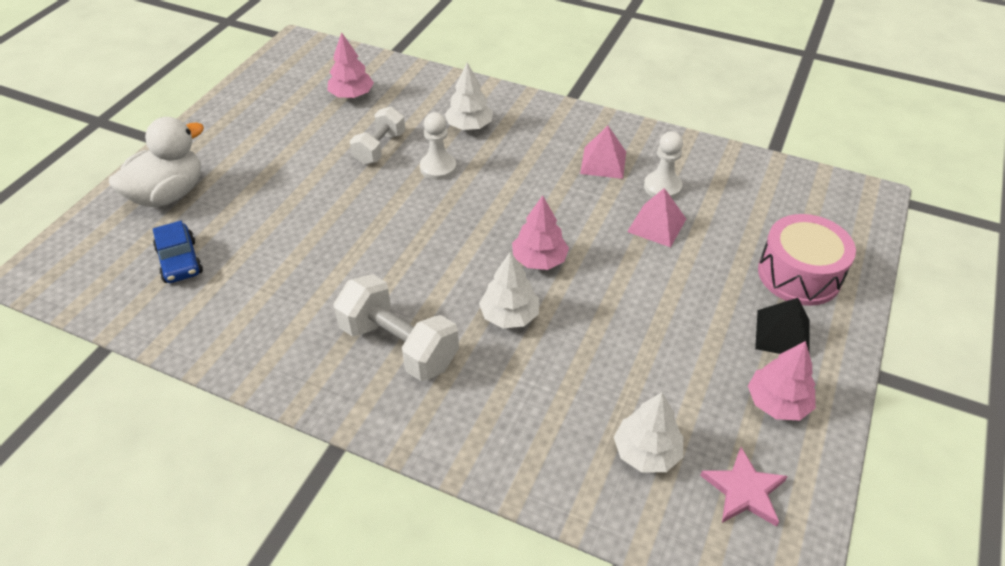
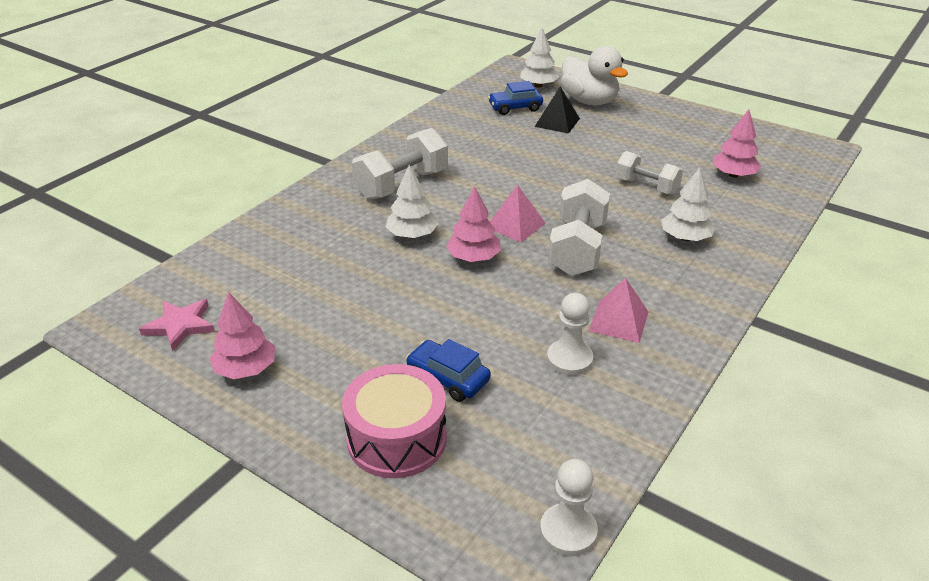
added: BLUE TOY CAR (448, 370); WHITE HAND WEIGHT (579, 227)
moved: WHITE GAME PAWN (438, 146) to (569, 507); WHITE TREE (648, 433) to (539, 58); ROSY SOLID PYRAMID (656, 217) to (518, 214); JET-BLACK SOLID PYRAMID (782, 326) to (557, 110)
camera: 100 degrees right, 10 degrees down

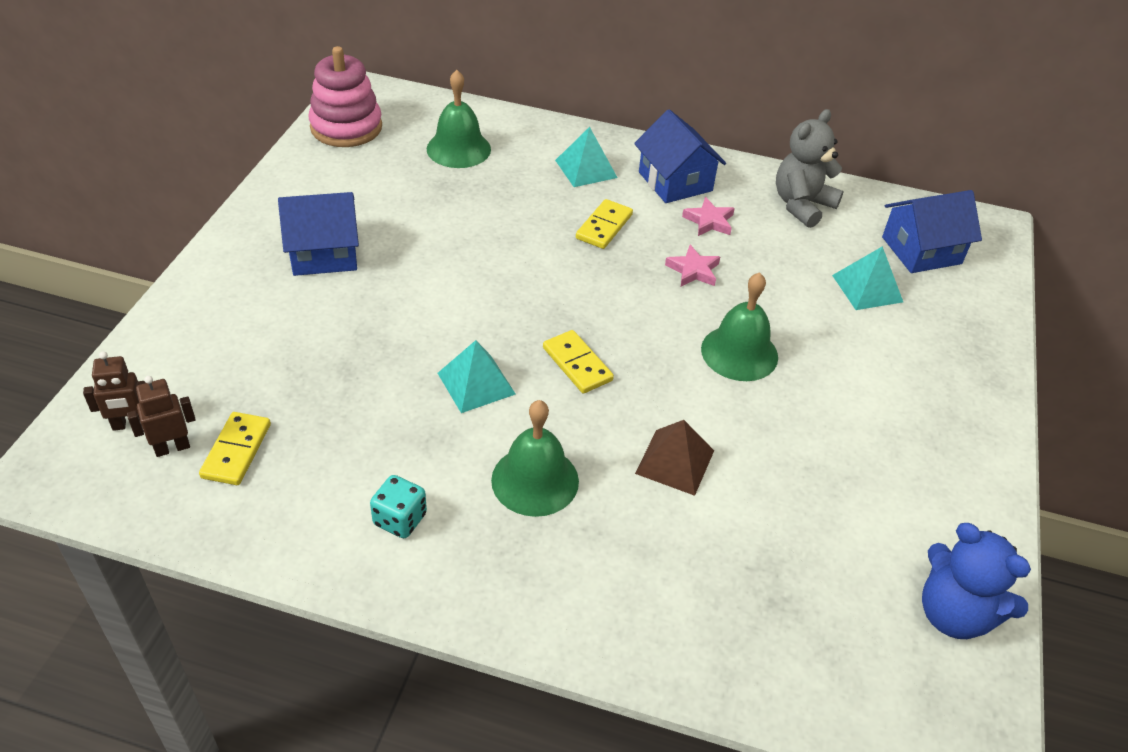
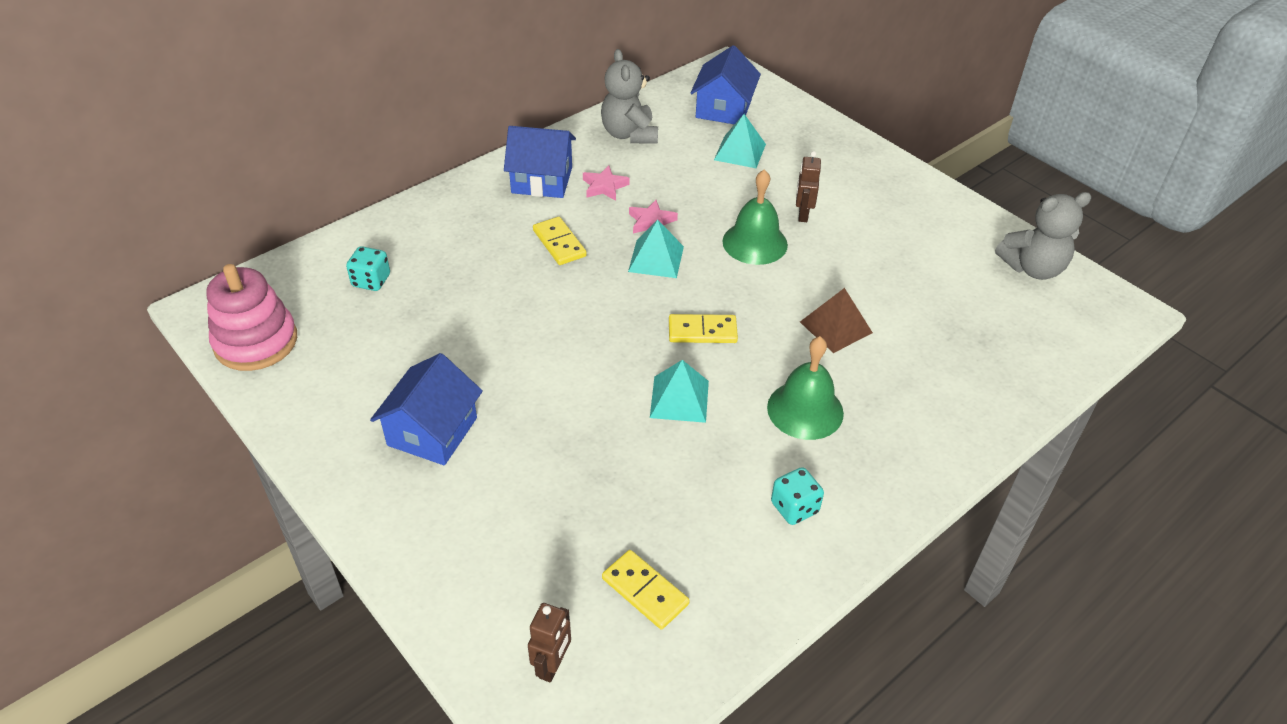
moved: DARK BROWN ROBOT (161, 416) to (808, 186); TEAL SOLID PYRAMID (586, 157) to (656, 249)
replaced: LEAF-GREEN SCHOOL BELL (458, 119) to TEAL DIE (368, 268)
recoloured: BLUE STUFFED BEAR (976, 581) to ASH-GREY STUFFED BEAR (1043, 236)
camera: 55 degrees left, 0 degrees up

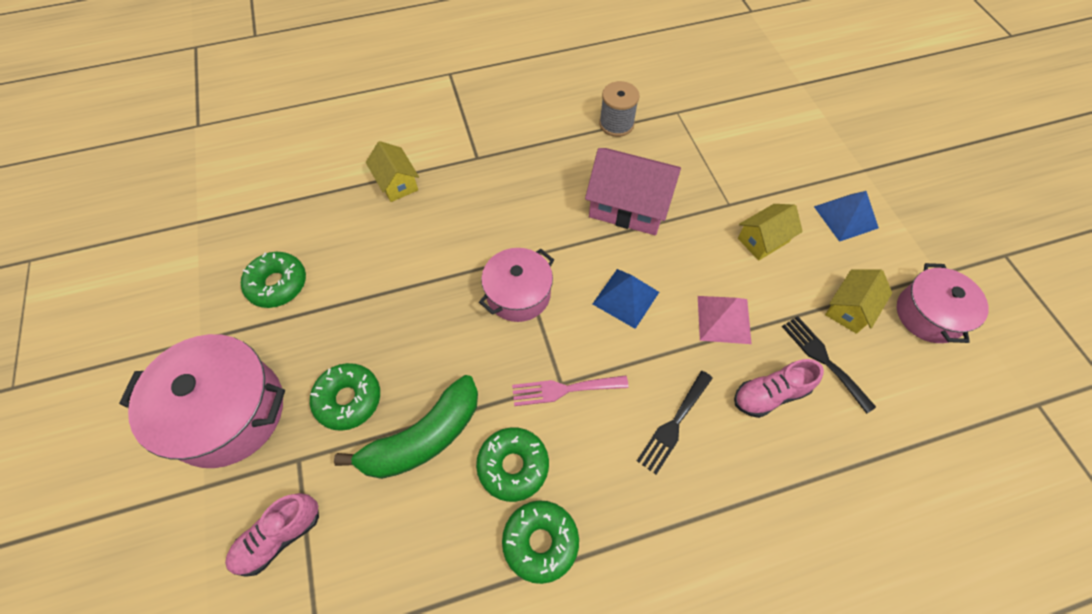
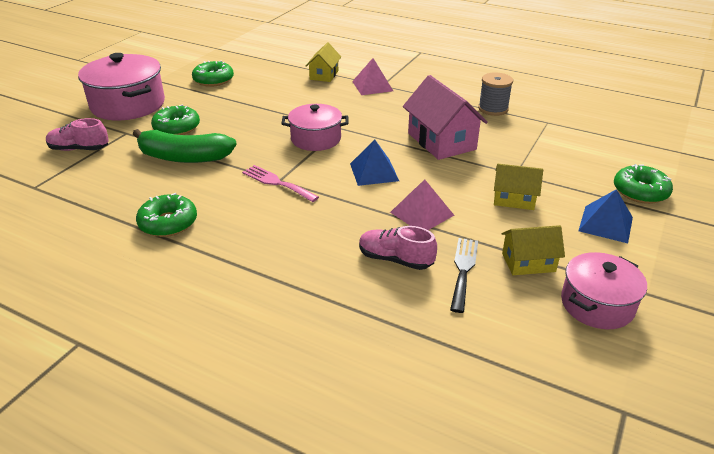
removed: JET-BLACK FORK (675, 423)
added: ROSY SOLID PYRAMID (372, 76)
moved: LEAF-GREEN DOUGHNUT (512, 464) to (643, 184)
camera: 45 degrees right, 25 degrees down

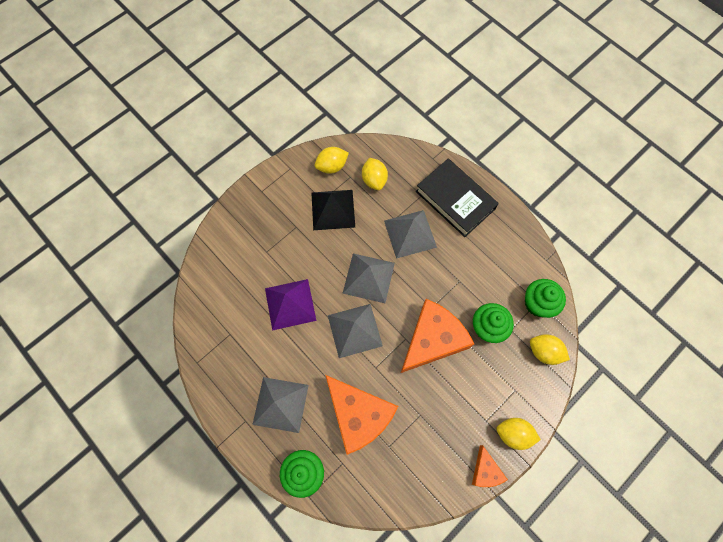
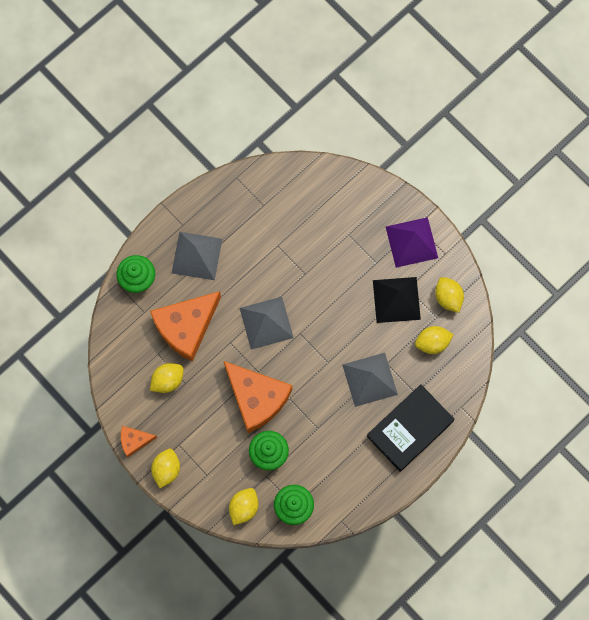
removed: ASH-GREY SOLID PYRAMID (368, 278)
added: GOLDEN LEMON (167, 378)
moved: PURPLE SOLID PYRAMID (290, 305) to (412, 242)
camera: 90 degrees right, 5 degrees up

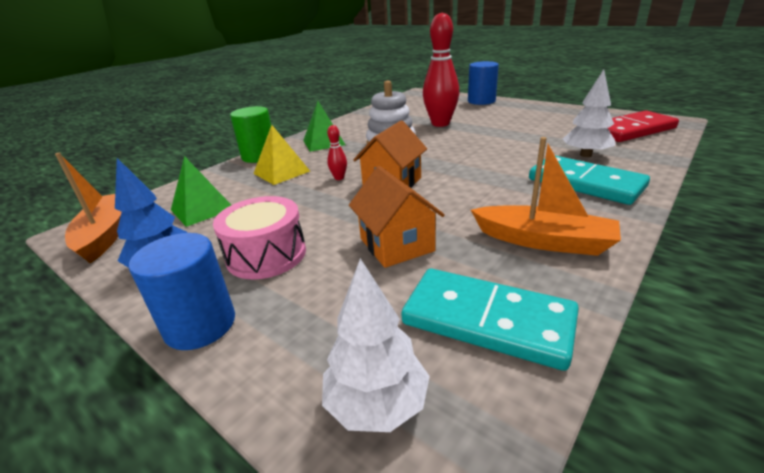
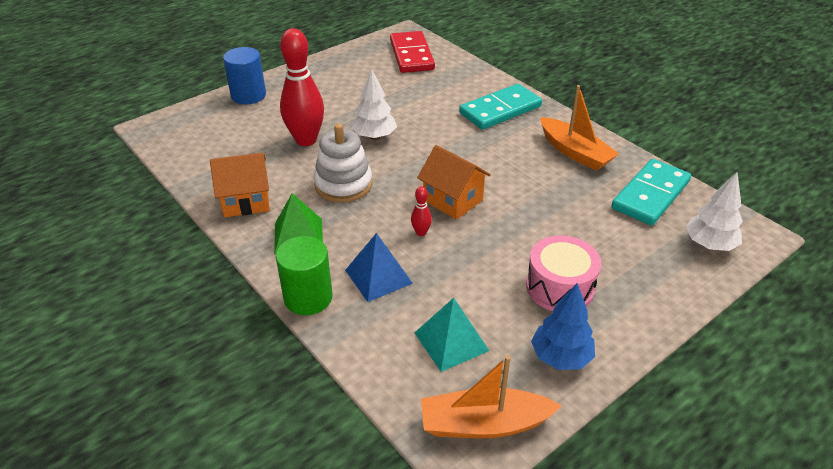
removed: BLUE SOLID CYLINDER (182, 291)
moved: BRIGHT ORANGE TOY HOUSE (397, 217) to (240, 185); WHITE TREE (589, 113) to (374, 104)
recoloured: LEAF-GREEN SOLID PYRAMID (201, 191) to TEAL SOLID PYRAMID (452, 335); GOLDEN SOLID PYRAMID (281, 155) to BLUE SOLID PYRAMID (379, 267)
turned: BRIGHT ORANGE SAILBOAT (546, 196) = (579, 128) 105 degrees clockwise
camera: 80 degrees left, 10 degrees up

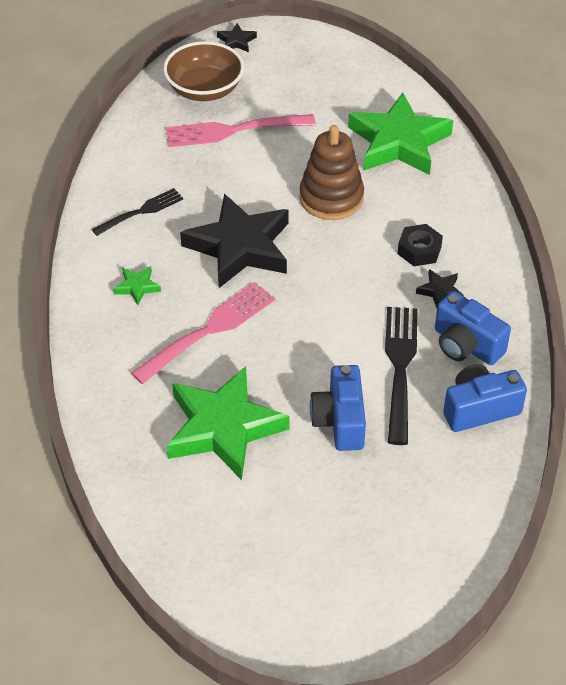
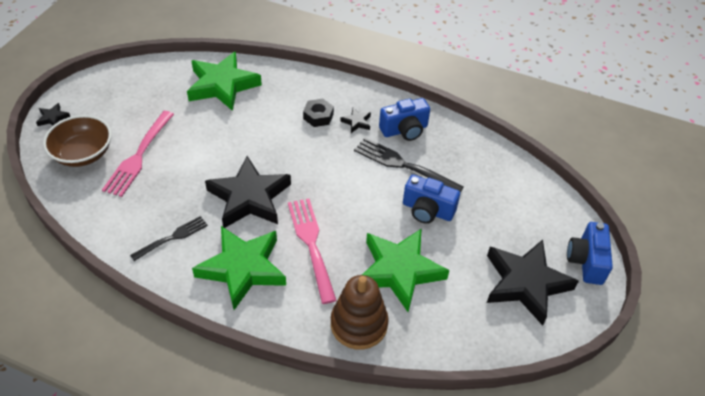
added: JET-BLACK STAR SHAPE (533, 282)
moved: DARK BROWN STACKING RINGS (332, 172) to (360, 312); BLUE PHOTO CAMERA (485, 398) to (590, 253)
turned: JET-BLACK FORK (137, 212) = (169, 238) 60 degrees clockwise
resized: LEAF-GREEN STAR SHAPE (137, 285) = (239, 268) x2.44
camera: 65 degrees left, 0 degrees up

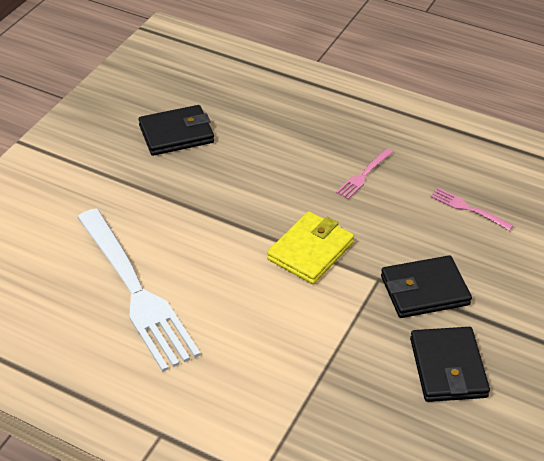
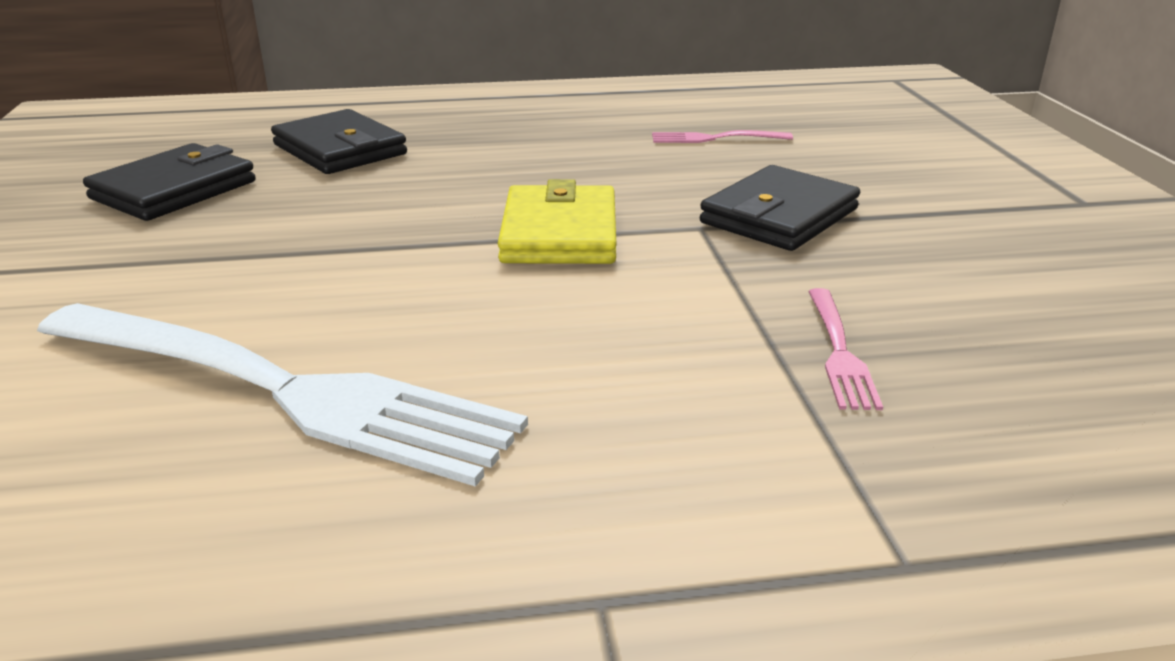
moved: ROSY FORK (364, 174) to (845, 349); JET-BLACK BILLFOLD (450, 364) to (339, 141)
camera: 35 degrees left, 15 degrees down

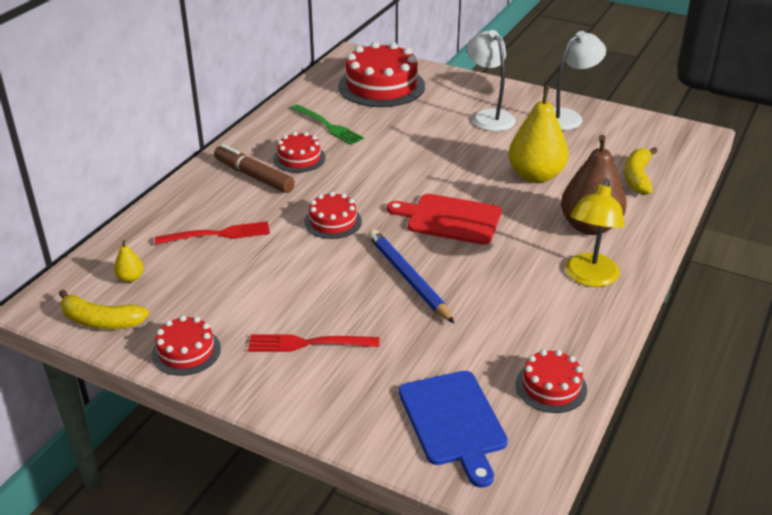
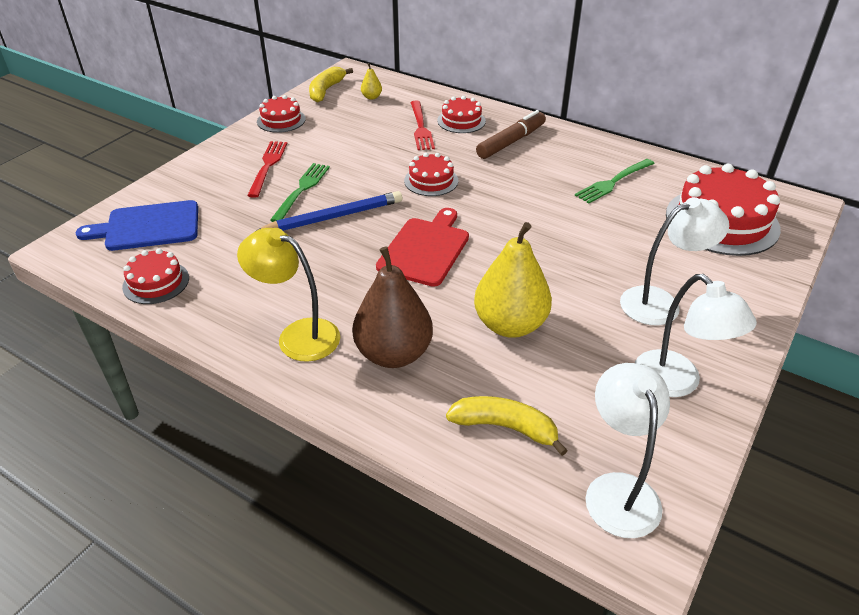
added: LEAF-GREEN FORK (300, 192); WHITE READING LAMP (627, 450)
moved: RED CAKE (299, 152) to (461, 114)
camera: 95 degrees right, 5 degrees up

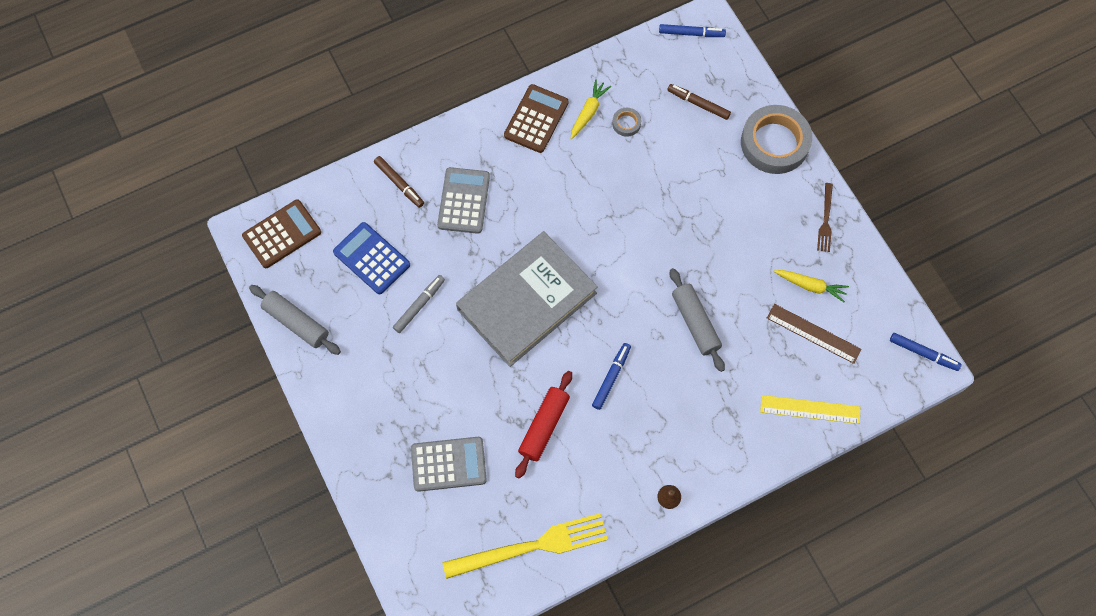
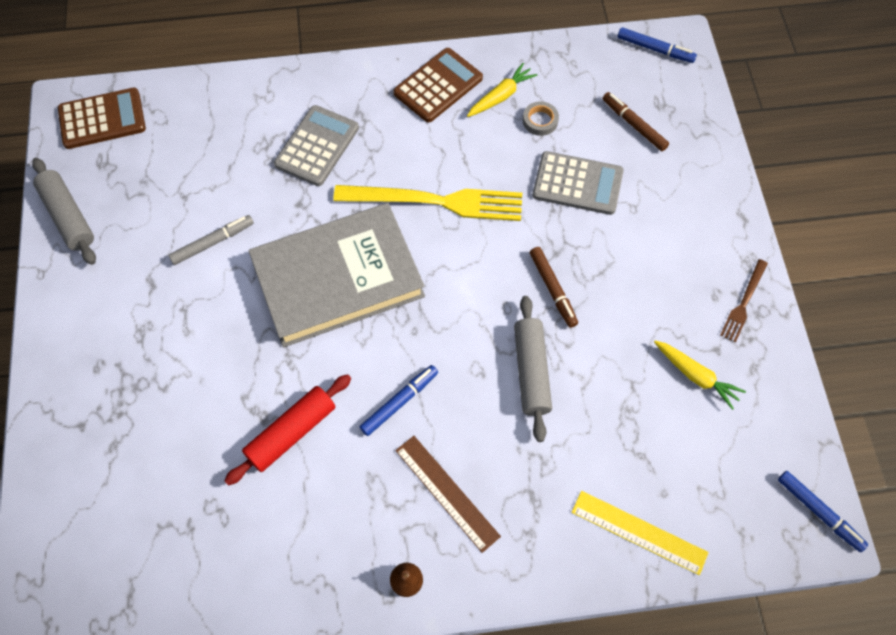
removed: BLUE ADDING MACHINE (371, 258); ASH-GREY STICKY TAPE (776, 139)
moved: DARK BROWN MARKER (399, 182) to (554, 287); ASH-GREY ADDING MACHINE (449, 464) to (578, 183); GOLDEN FORK (525, 546) to (427, 203); DARK BROWN RULER (814, 334) to (448, 494)
camera: 20 degrees right, 5 degrees down

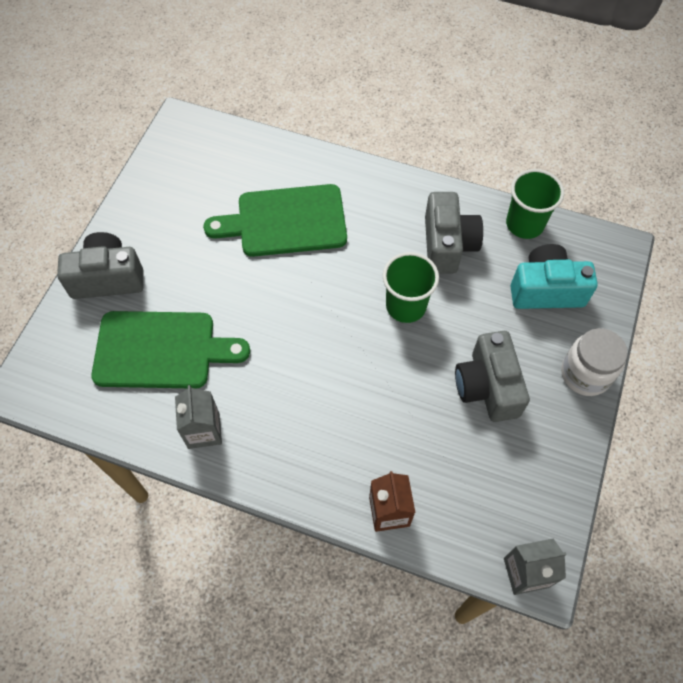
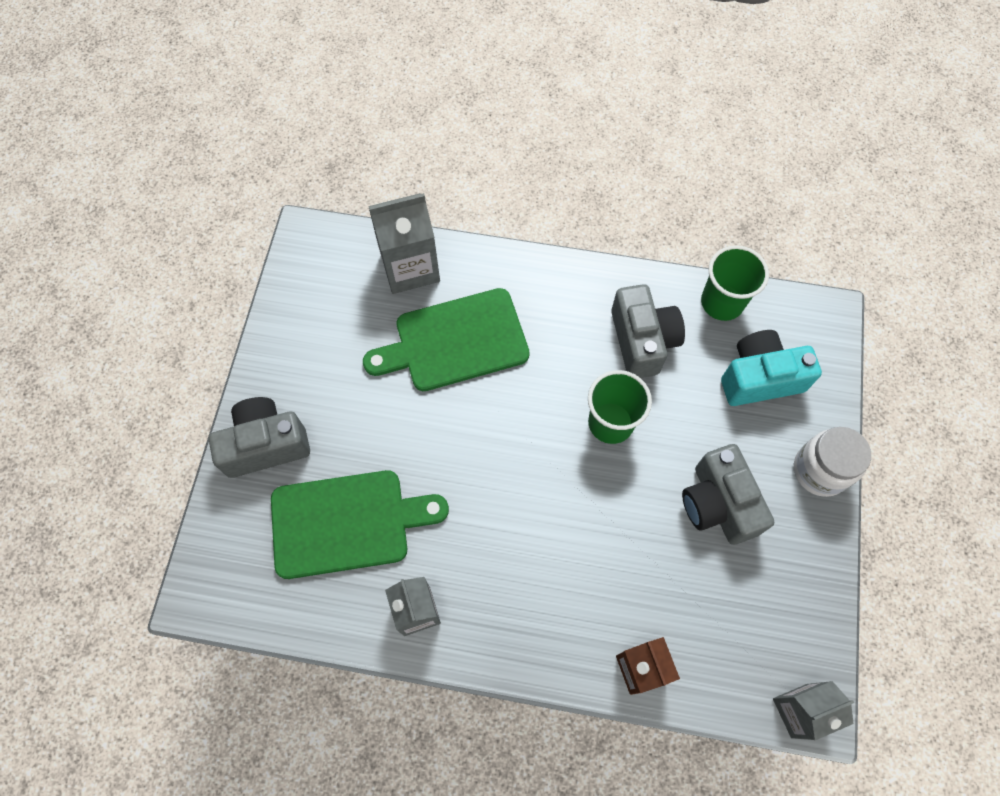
added: ASH-GREY JUICE CARTON (404, 243)
camera: 10 degrees left, 5 degrees up

